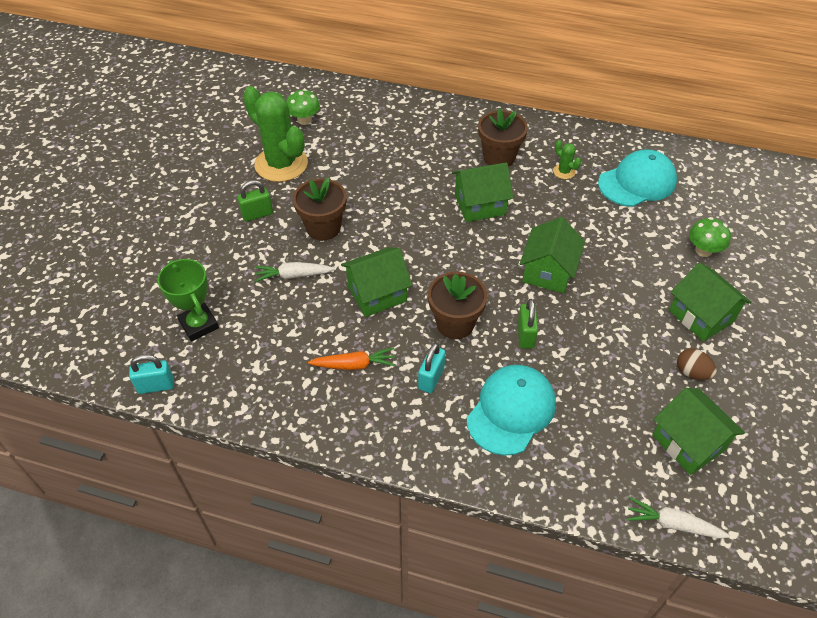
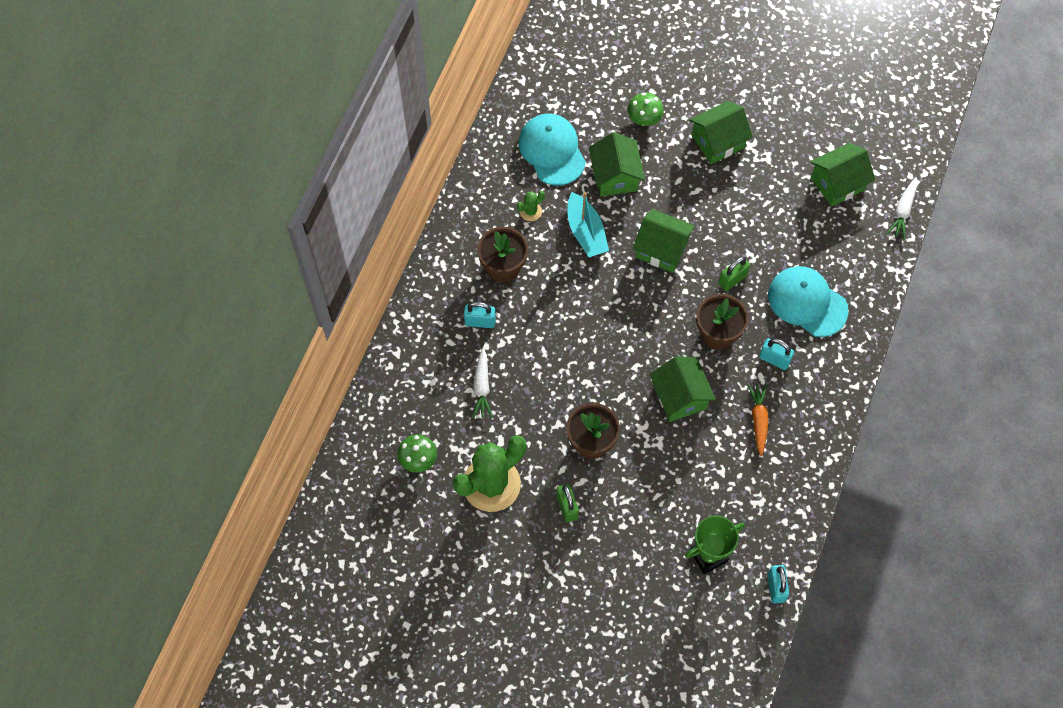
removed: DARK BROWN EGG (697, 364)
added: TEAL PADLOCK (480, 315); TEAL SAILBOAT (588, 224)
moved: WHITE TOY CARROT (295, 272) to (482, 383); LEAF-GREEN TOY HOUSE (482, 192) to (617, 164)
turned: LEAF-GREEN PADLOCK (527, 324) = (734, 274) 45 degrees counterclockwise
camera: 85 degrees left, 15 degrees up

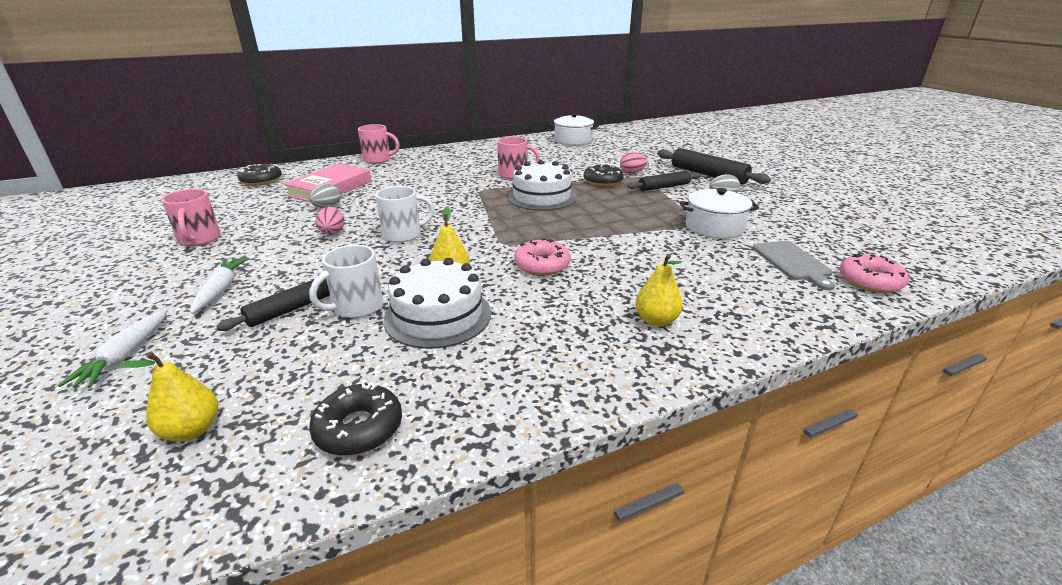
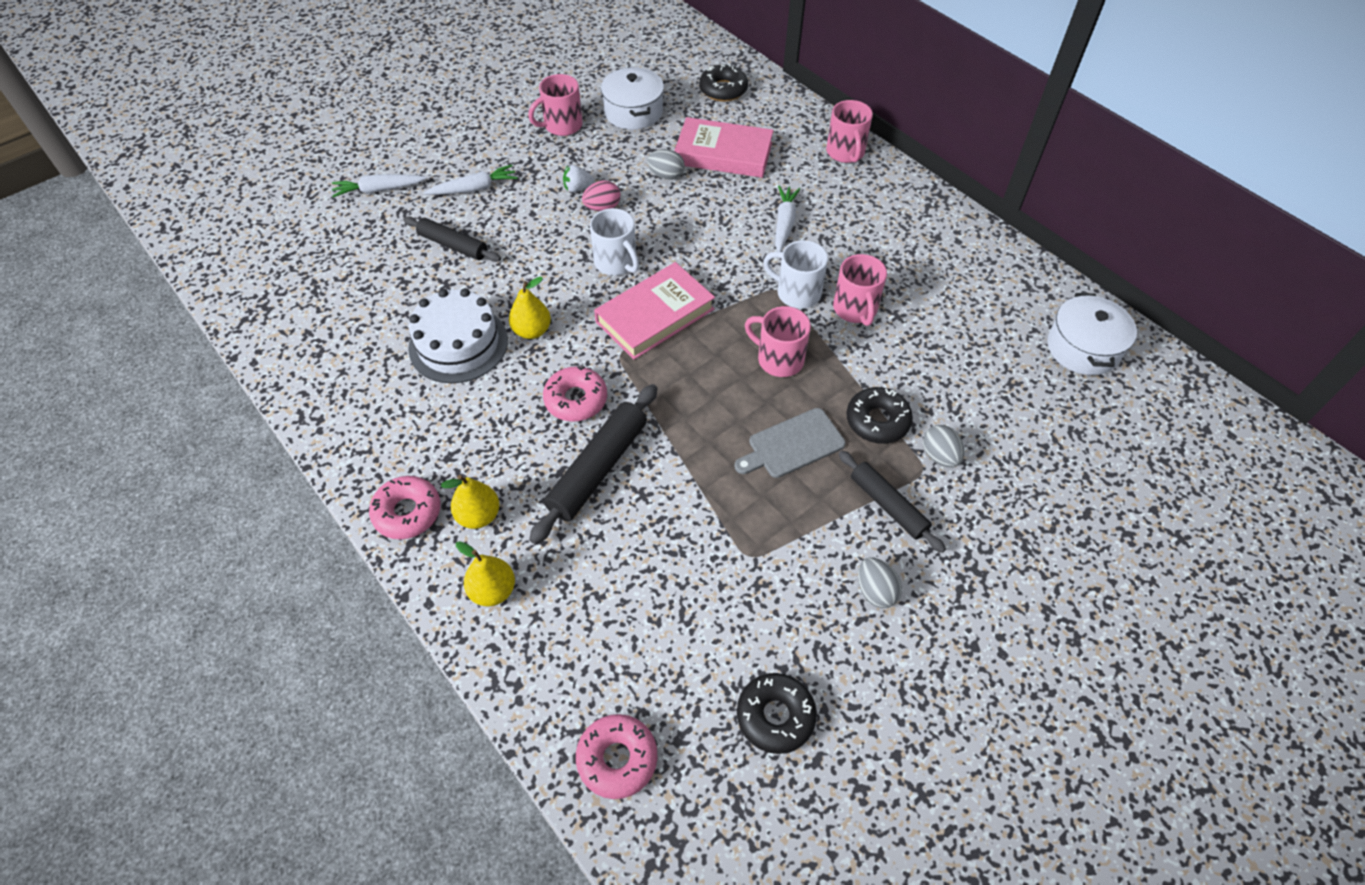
added: ROSY DOUGHNUT (405, 507); WHITE TOY STRAWBERRY (578, 178); ROSY HARDBACK (654, 311); WHITE TOY CARROT (787, 219)
moved: GOLDEN TOY PEAR (167, 397) to (485, 573); WHITE MUG (346, 281) to (795, 274); JET-BLACK DOUGHNUT (355, 419) to (777, 713); JET-BLACK ROLLING PIN (714, 166) to (593, 464); WHITE POT (719, 213) to (632, 98); ASH-GREY CUTTING BOARD (794, 265) to (790, 443)
replaced: WHITE CAKE (542, 185) to ROSY MUG (778, 341)
recoloured: ROSY EGG (634, 163) to ASH-GREY EGG (943, 446)
camera: 75 degrees right, 25 degrees up

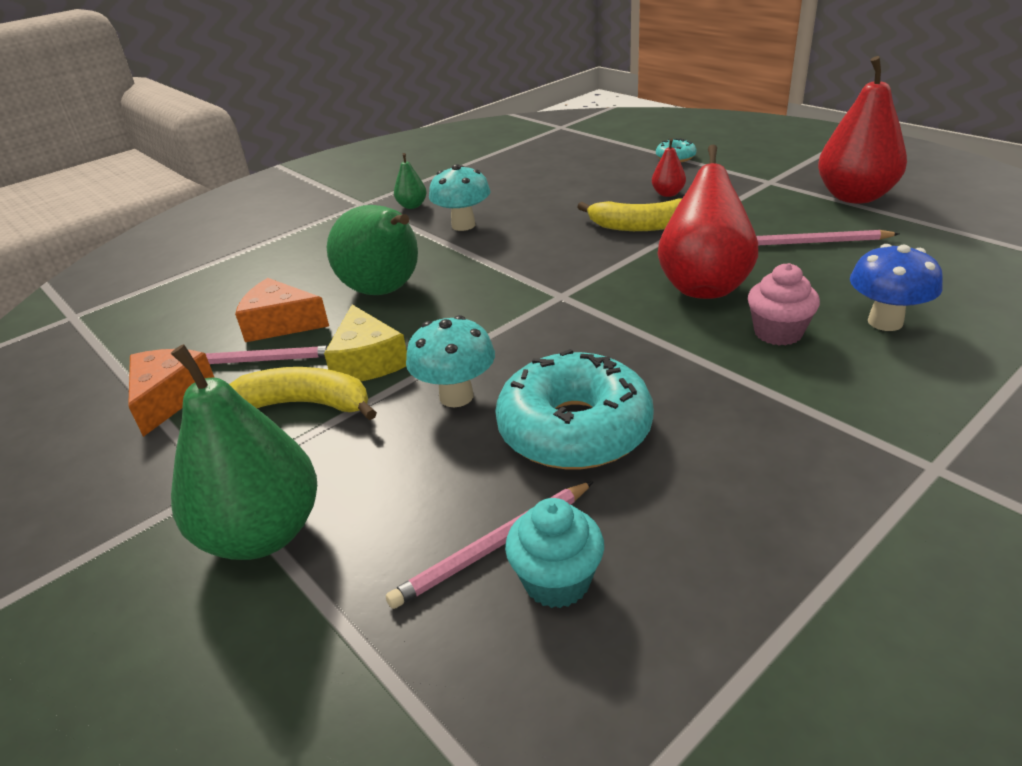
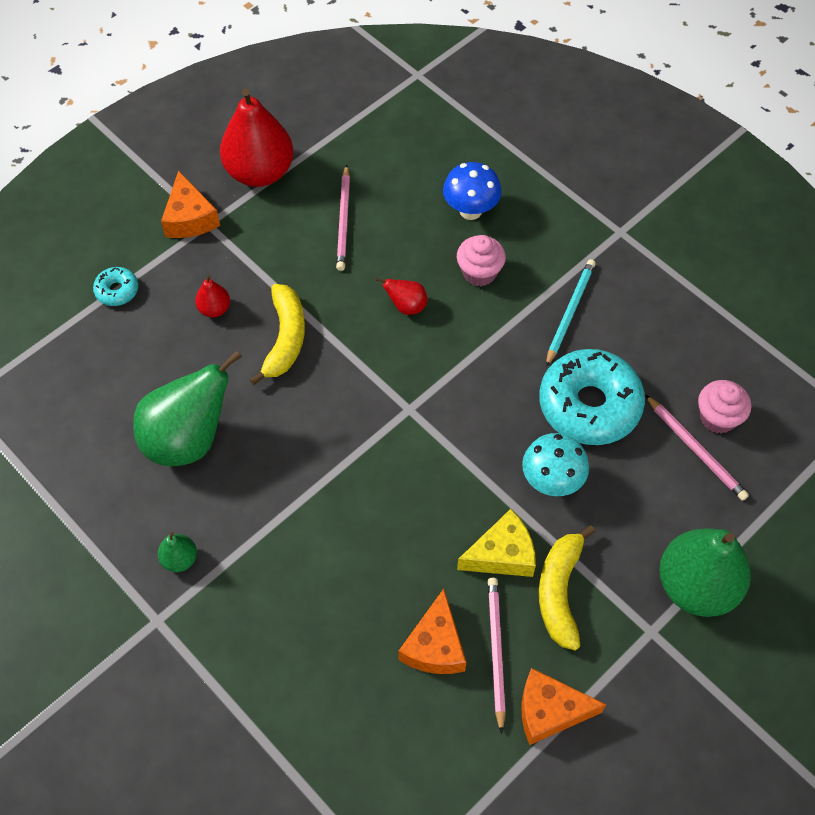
removed: TEAL TOADSTOOL (460, 197)
added: BRIGHT ORANGE CHEESE (190, 204); TEAL WOODEN PENCIL (571, 313)
moved: LEAF-GREEN TOY PEAR (372, 250) to (187, 408)
recoloured: TEAL MUFFIN (554, 553) to ROSY MUFFIN (724, 407)
resized: RED TOY PEAR (708, 221) = (401, 296) x0.45
camera: 95 degrees left, 25 degrees up

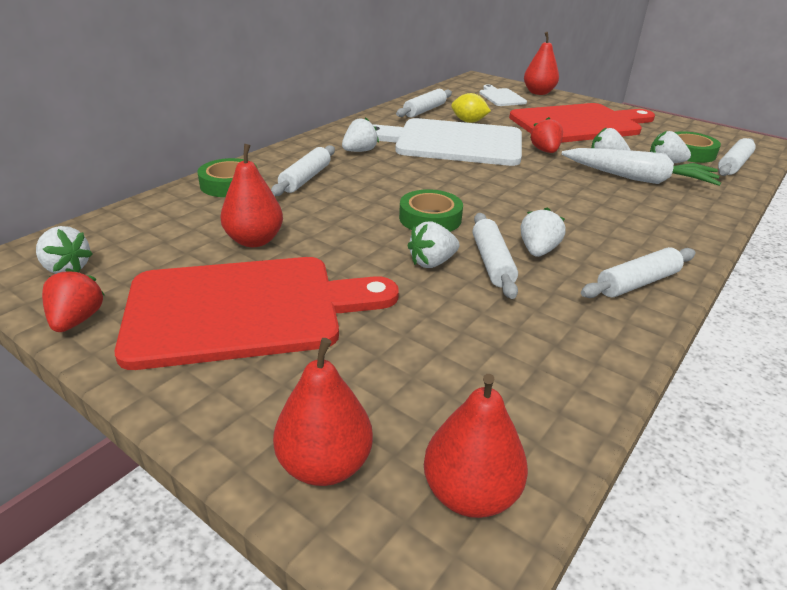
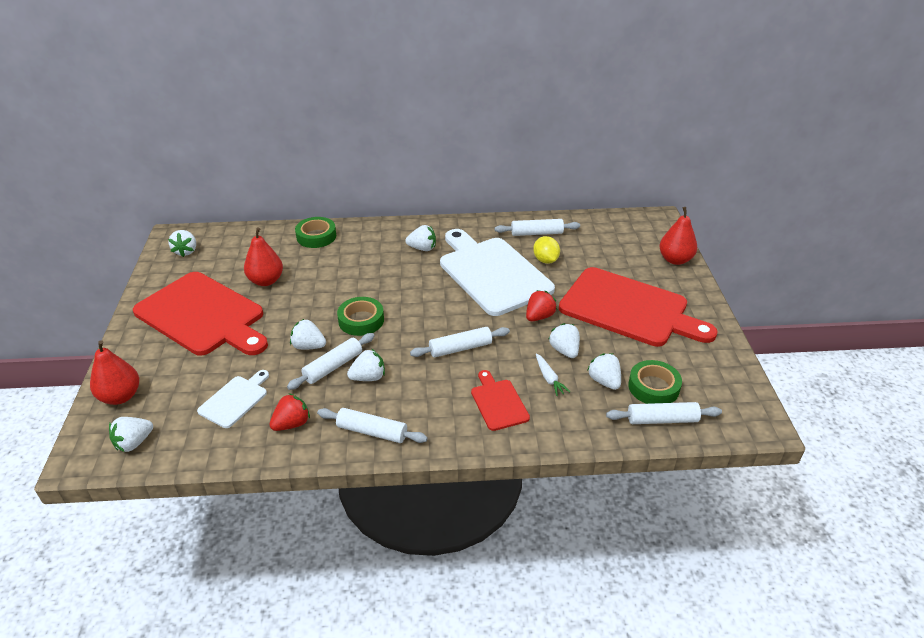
added: RED CUTTING BOARD (500, 400)
moved: RED TOY STRAWBERRY (73, 300) to (289, 412); WHITE ROLLING PIN (303, 170) to (460, 342); WHITE CUTTING BOARD (503, 95) to (233, 399)
replaced: RED TOY PEAR (476, 446) to WHITE TOY STRAWBERRY (131, 434)
resized: WHITE TOY CARROT (641, 167) = (553, 374) x0.44
camera: 50 degrees right, 5 degrees up

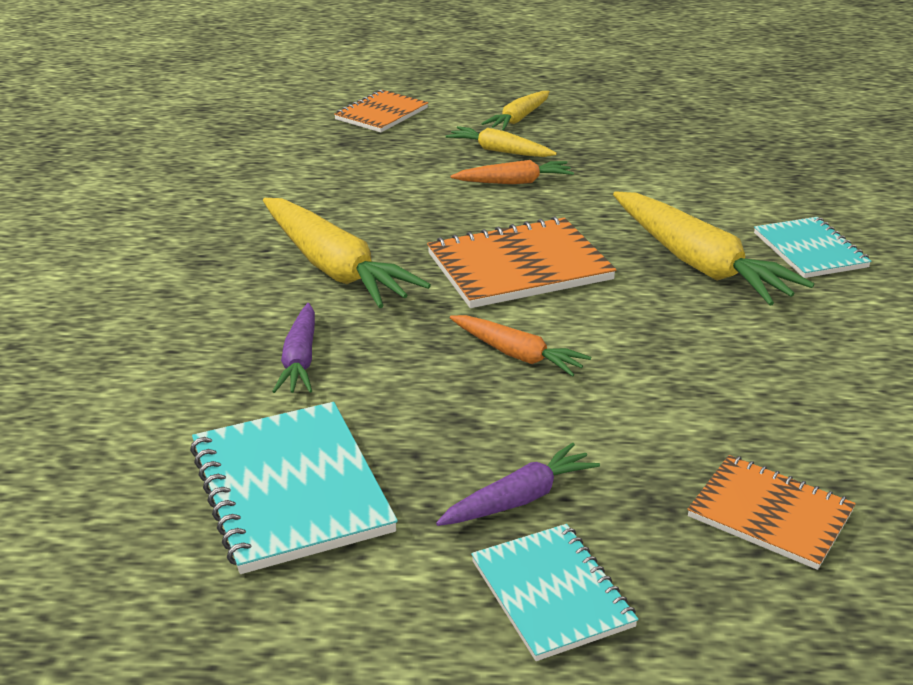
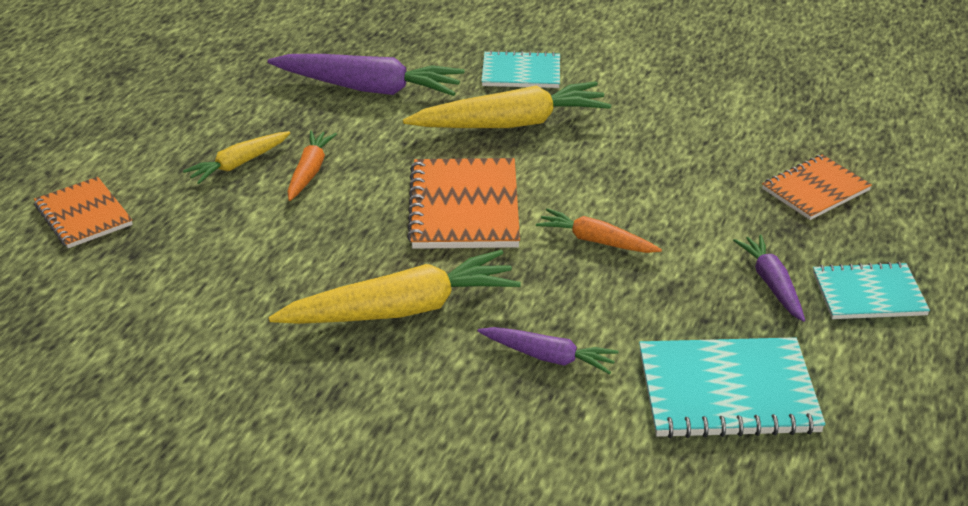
removed: GOLDEN TOY CARROT (515, 110)
added: PURPLE TOY CARROT (366, 75)
turned: BRIGHT ORANGE TOY CARROT (520, 346) = (599, 230) 120 degrees counterclockwise
camera: 70 degrees left, 5 degrees up

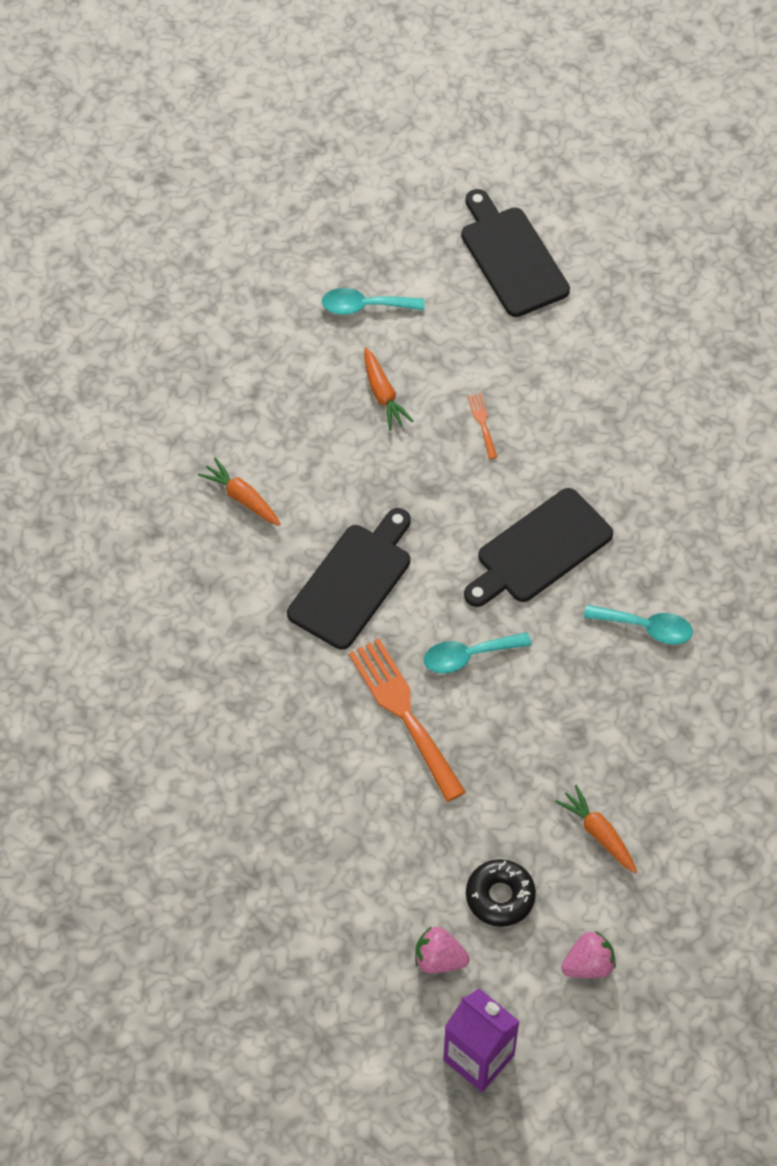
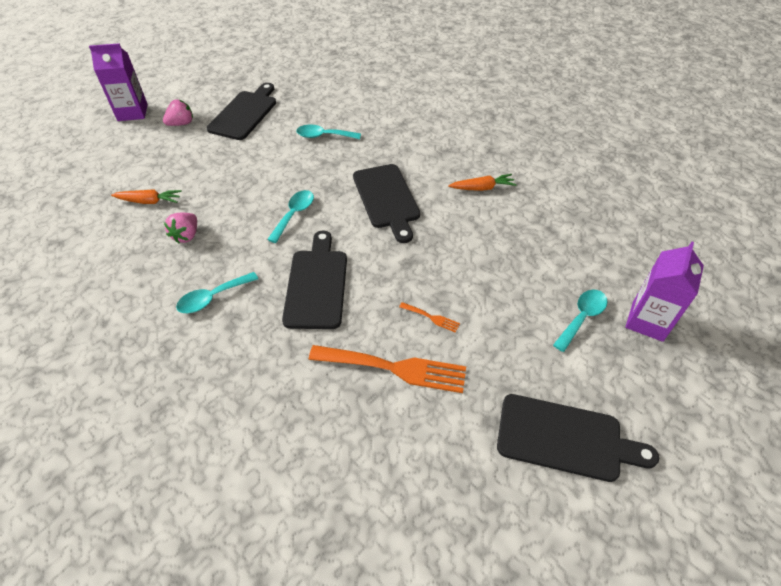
removed: BRIGHT ORANGE TOY CARROT (388, 388); JET-BLACK DOUGHNUT (501, 893)
added: JET-BLACK CUTTING BOARD (241, 111); TEAL TABLESPOON (328, 132); PURPLE JUICE CARTON (664, 292)
moved: BRIGHT ORANGE FORK (407, 720) to (387, 369); ROSY TOY STRAWBERRY (588, 954) to (180, 228)
camera: 130 degrees right, 10 degrees down

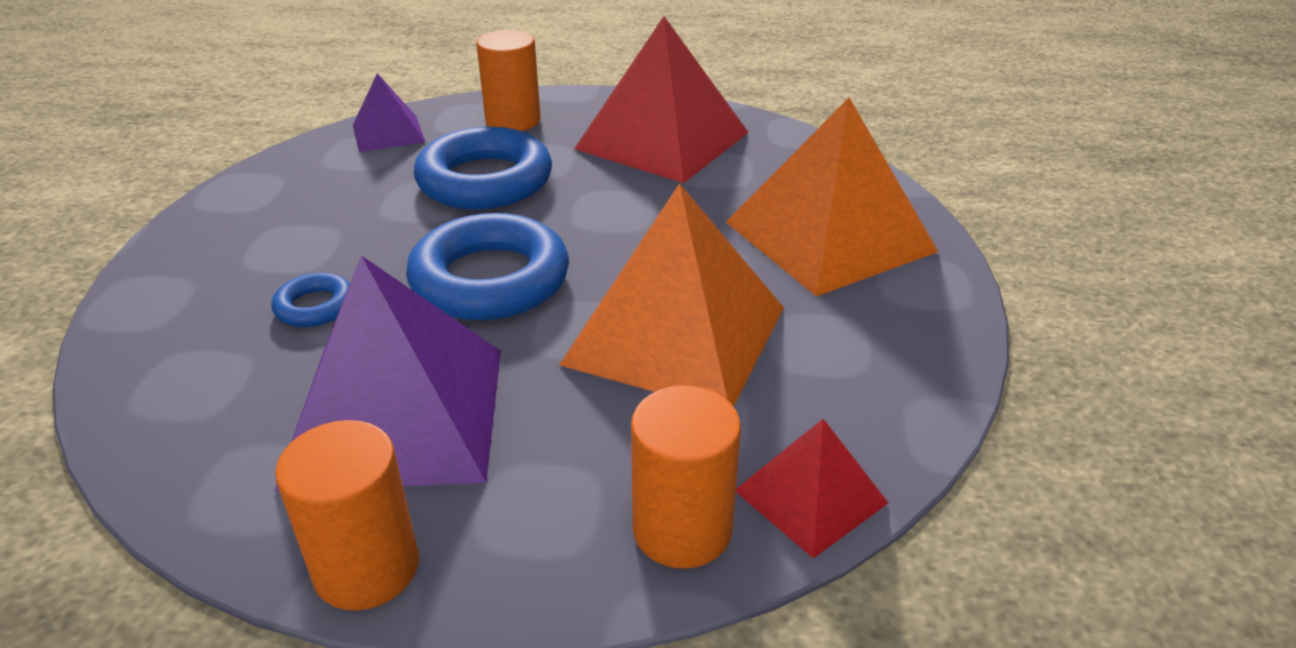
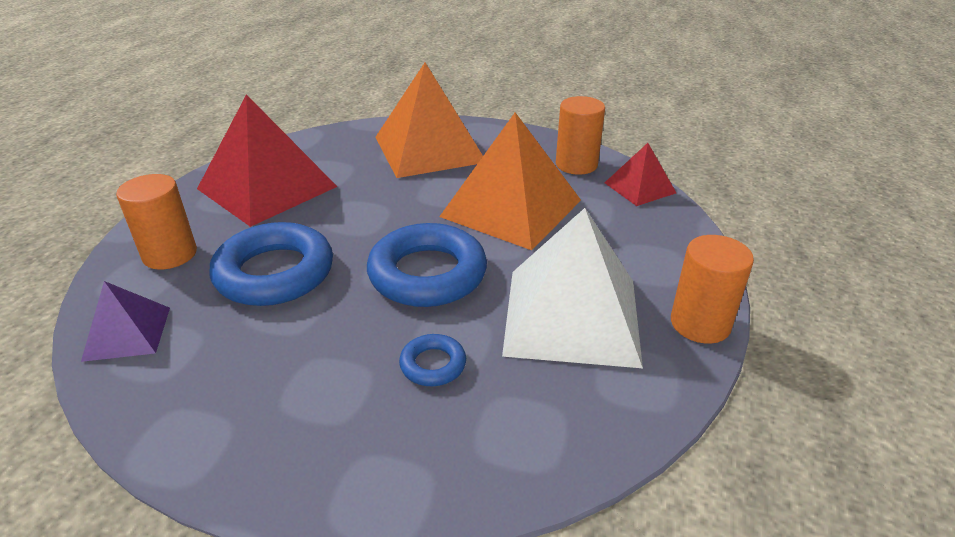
moved: BRIGHT ORANGE SOLID CYLINDER (686, 477) to (580, 135)
recoloured: PURPLE SOLID PYRAMID (387, 374) to WHITE SOLID PYRAMID (572, 288)
camera: 80 degrees left, 0 degrees up

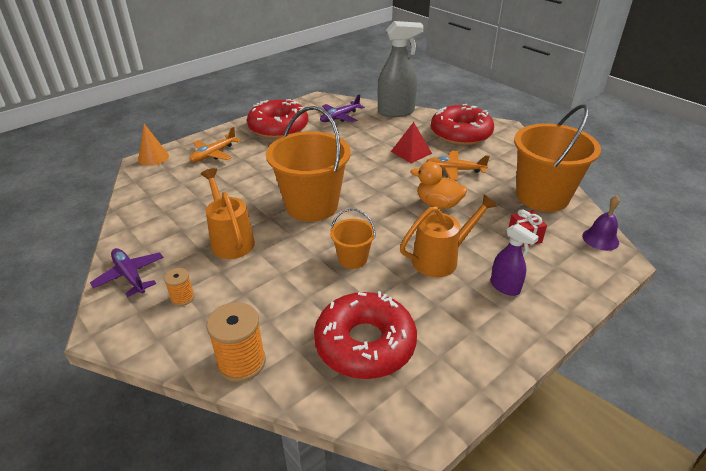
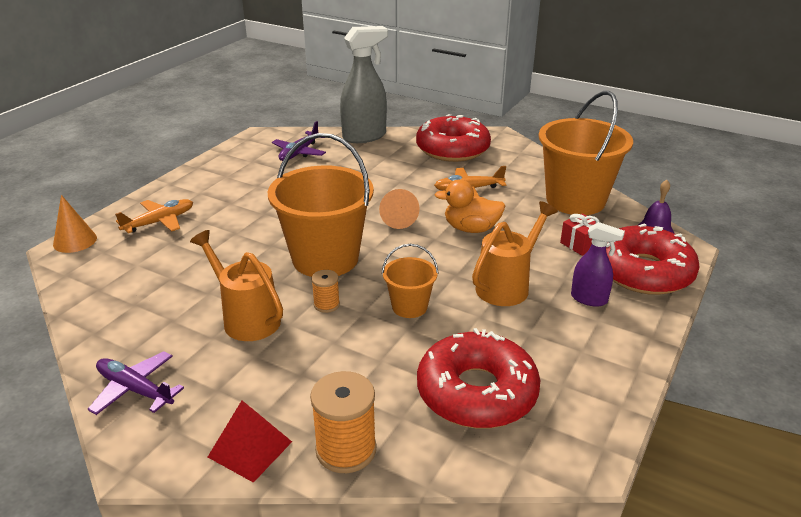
added: BRIGHT ORANGE CONE (399, 209)
moved: BRIGHT ORANGE BOBBIN (179, 287) to (325, 291); RED DOUGHNUT (277, 119) to (653, 259); RED SOLID PYRAMID (411, 142) to (250, 441)
turned: BRIGHT ORANGE AEROPLANE (215, 144) = (154, 216) 150 degrees counterclockwise
camera: 20 degrees left, 5 degrees down

